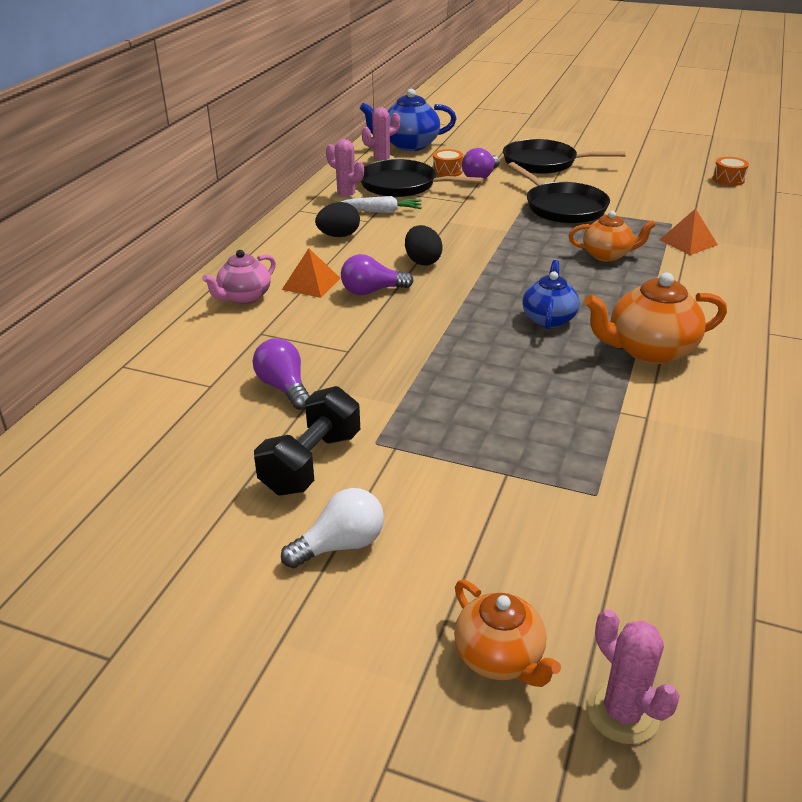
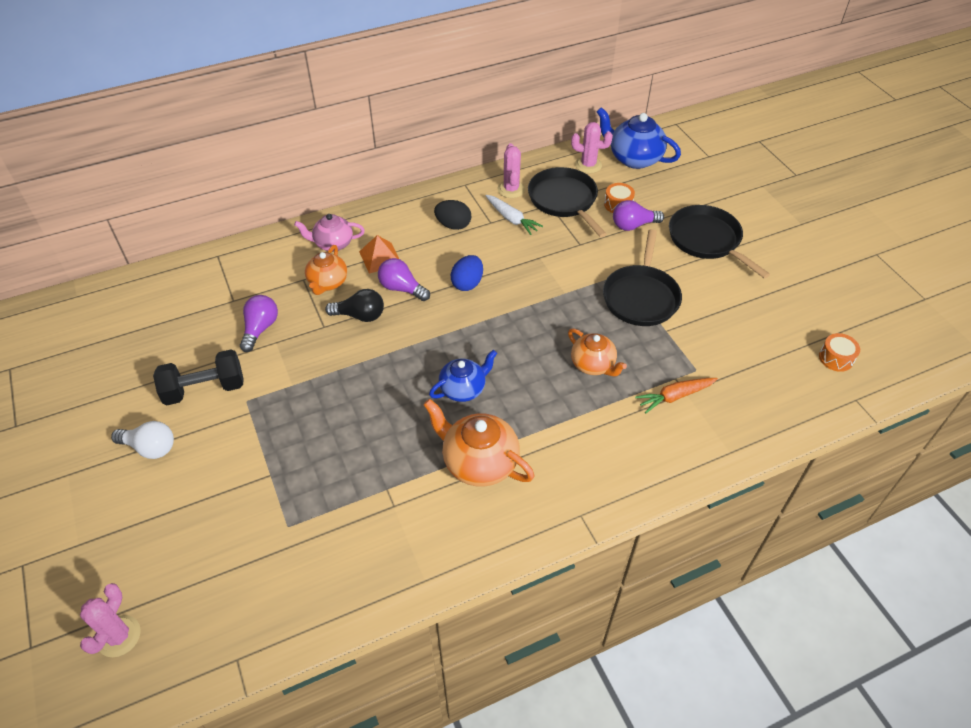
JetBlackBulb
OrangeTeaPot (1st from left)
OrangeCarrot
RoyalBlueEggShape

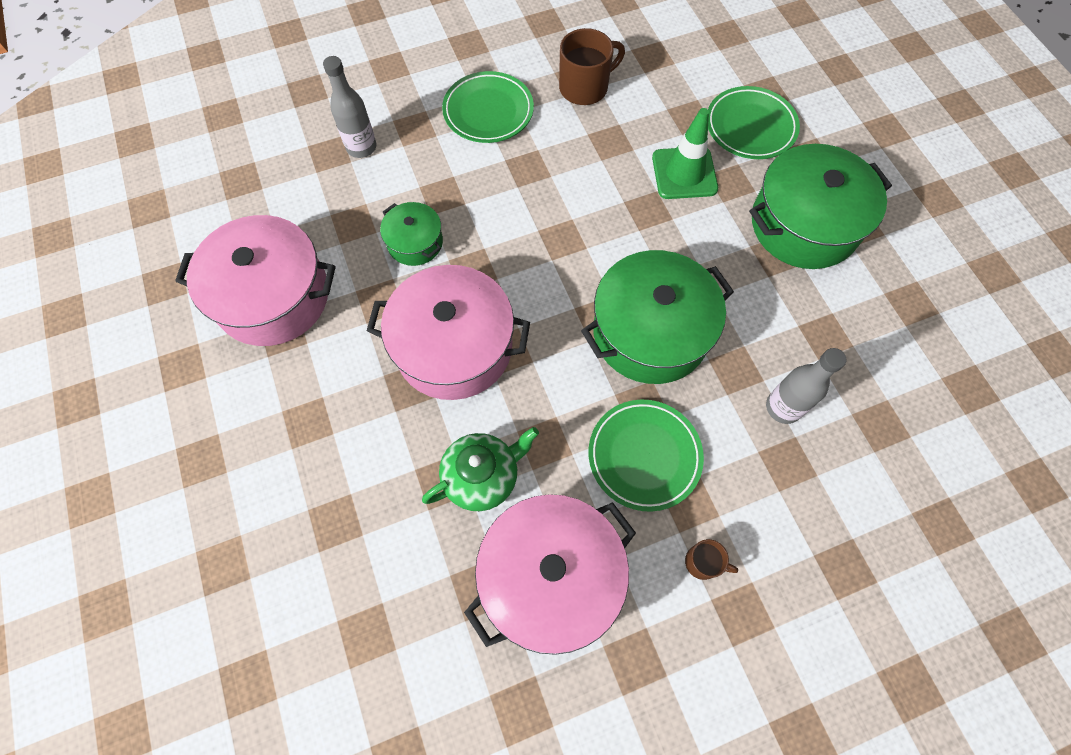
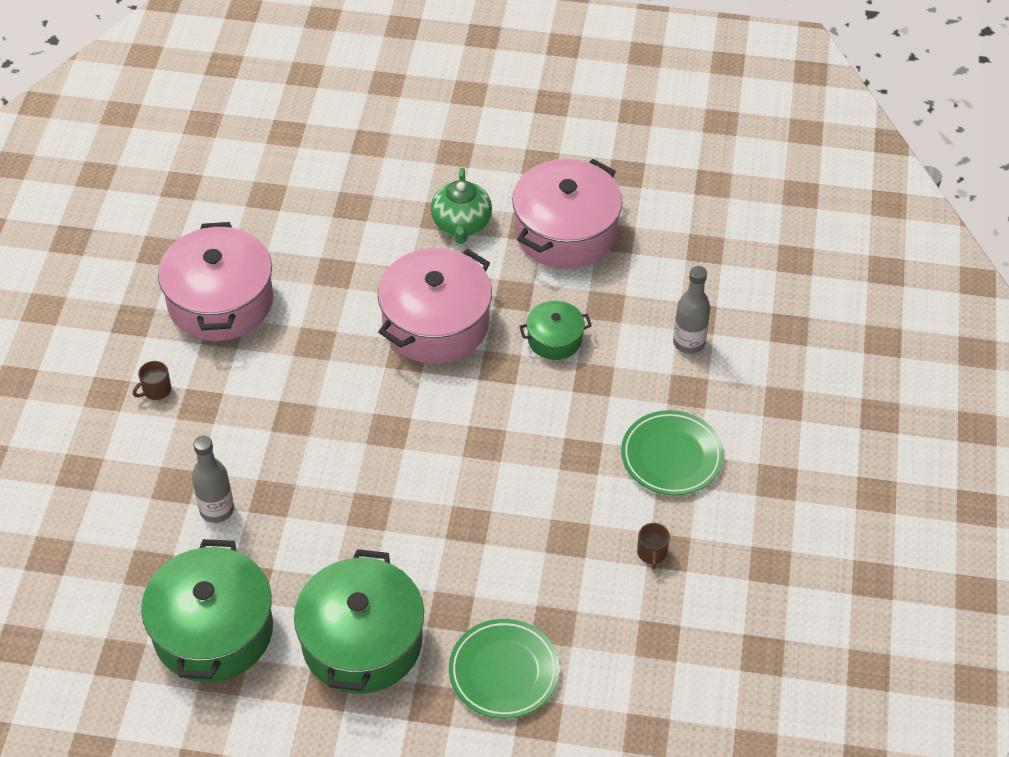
EmeraldFlatDish (2nd from left in the first image)
EmeraldSafetyCone
EmeraldTeaPot
EmeraldPot (1st from left)
BrownMug (2nd from left)

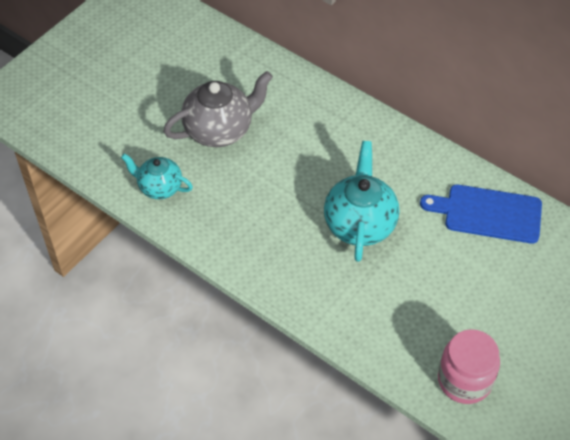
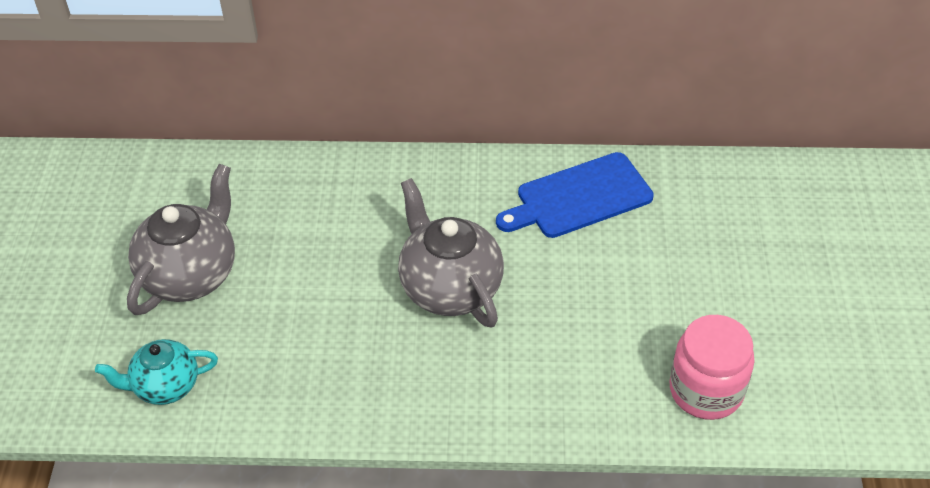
AshGreyTeaPot (2nd from left)

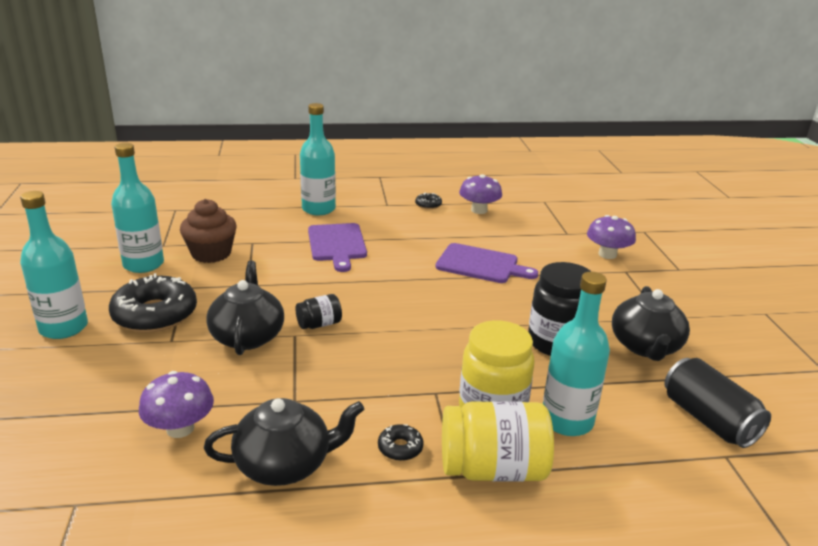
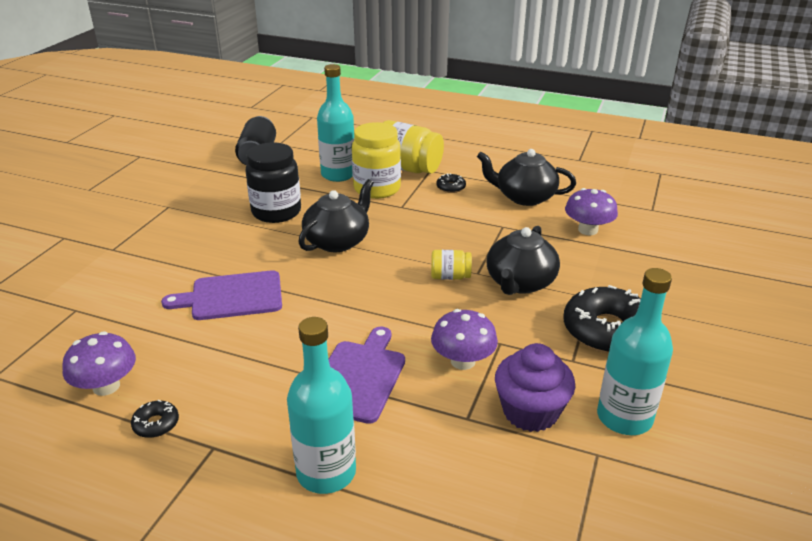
TurquoiseFlask (1st from left in the first image)
PurpleToadstool (2nd from left)
JetBlackTeaPot (1st from left)
PurpleCupcake
YellowJamJar (3rd from left)
PurpleChoppingBoard (1st from left)

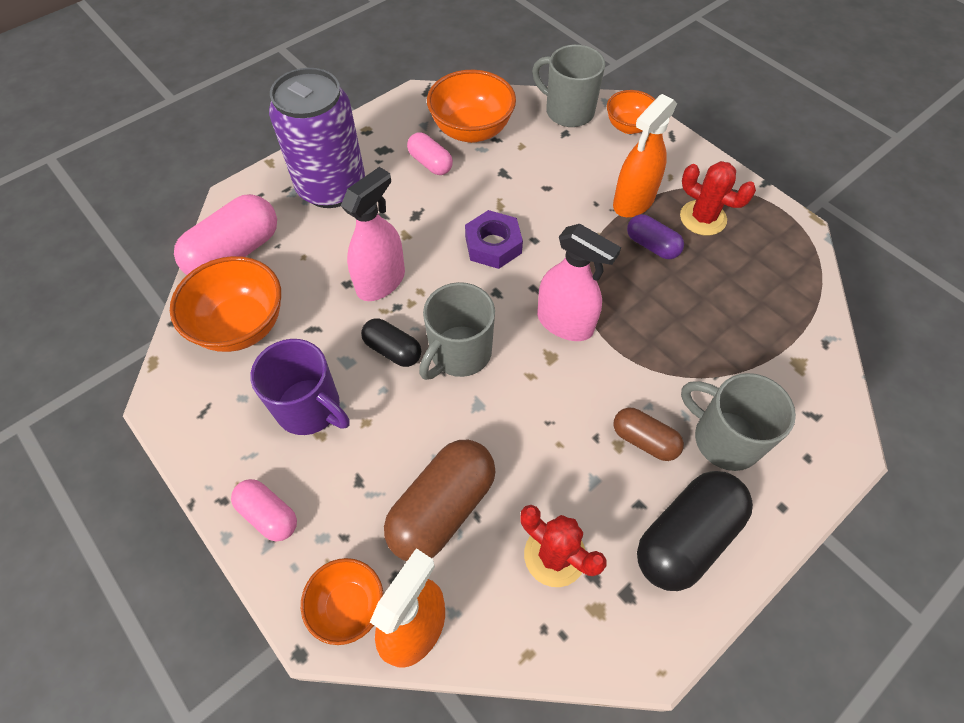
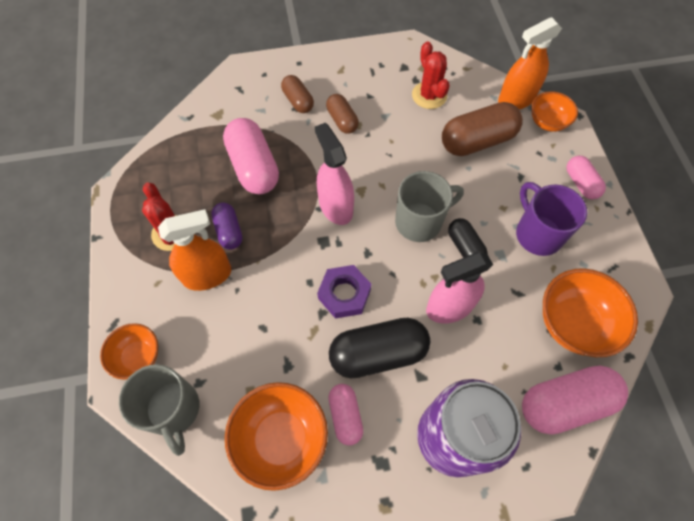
RosePinkPill (1st from left)
JetBlackPill (1st from left)
BrownPill (1st from left)

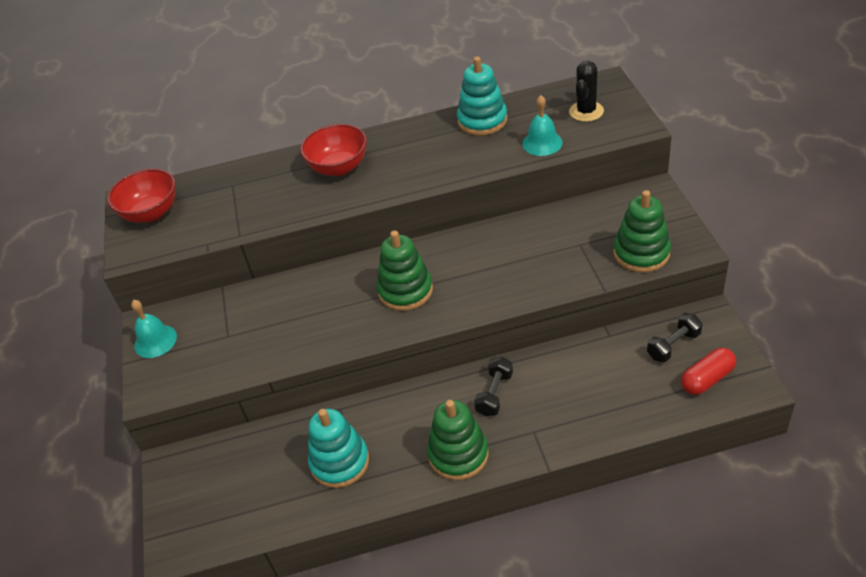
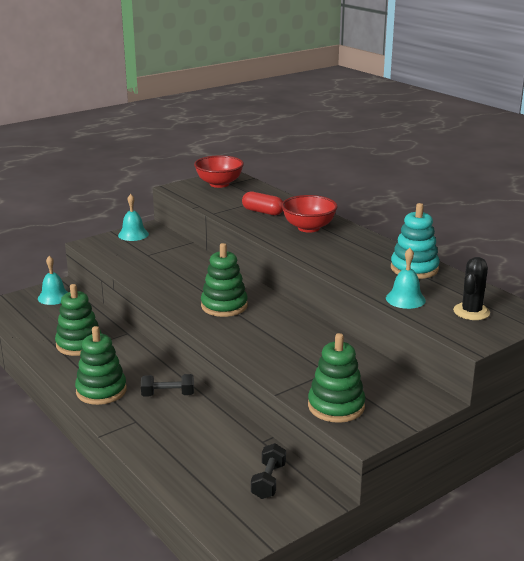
TurquoiseHandBell (1st from left)
RedPill
EmeraldStackingRings (1st from left)
JetBlackPricklyPlant
JetBlackFreeWeight (2nd from left)

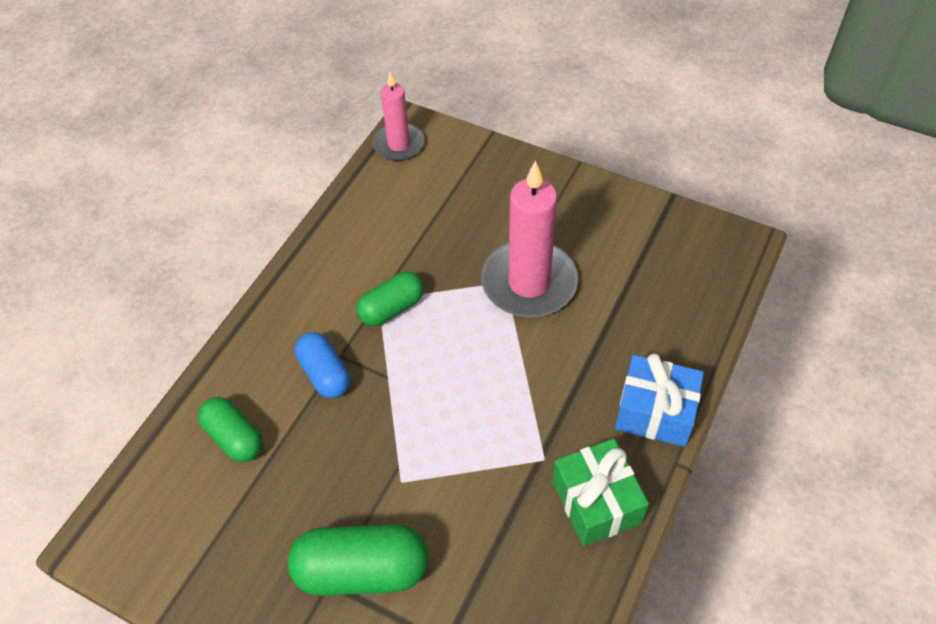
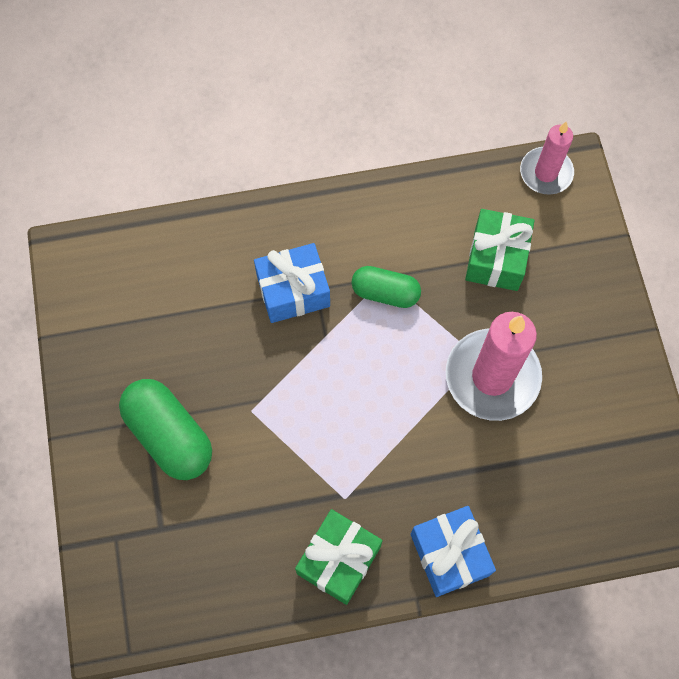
EmeraldPill (1st from left in the first image)
EmeraldWrappedGift (2nd from left)
RoyalBlueWrappedGift (1st from left)

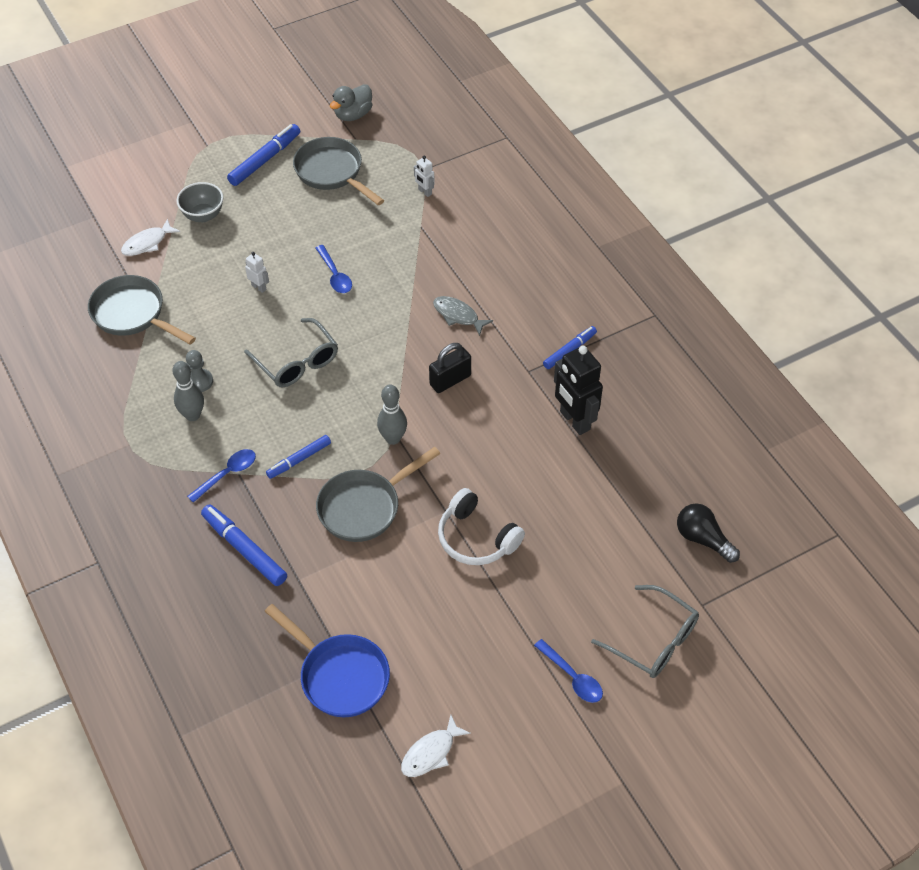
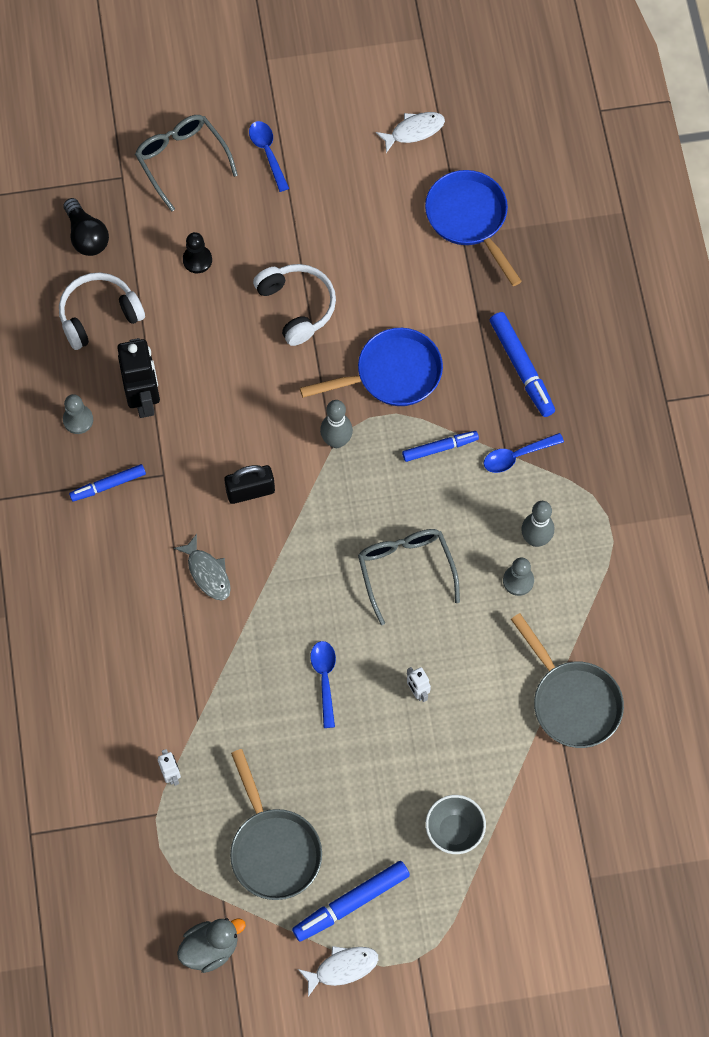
WhiteHeadphones (1st from left)
AshGreyPawn (1st from left)
JetBlackPawn
WhiteFish (1st from left)
RoyalBluePan (1st from left)

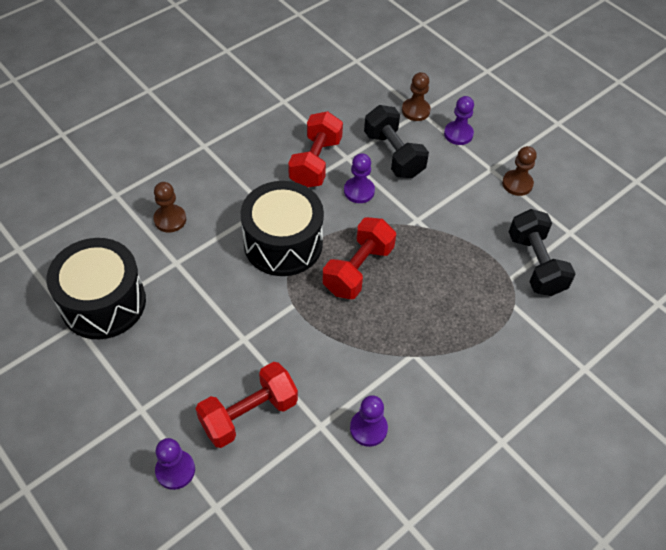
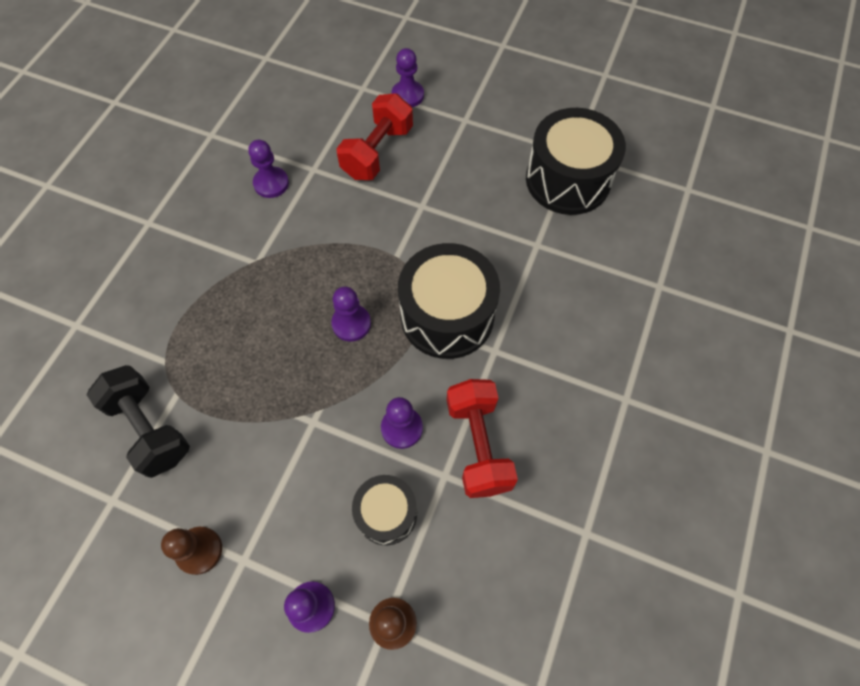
BrownPawn (1st from left in the first image)
PurplePawn (3rd from left)
JetBlackToyDrum (1st from left)

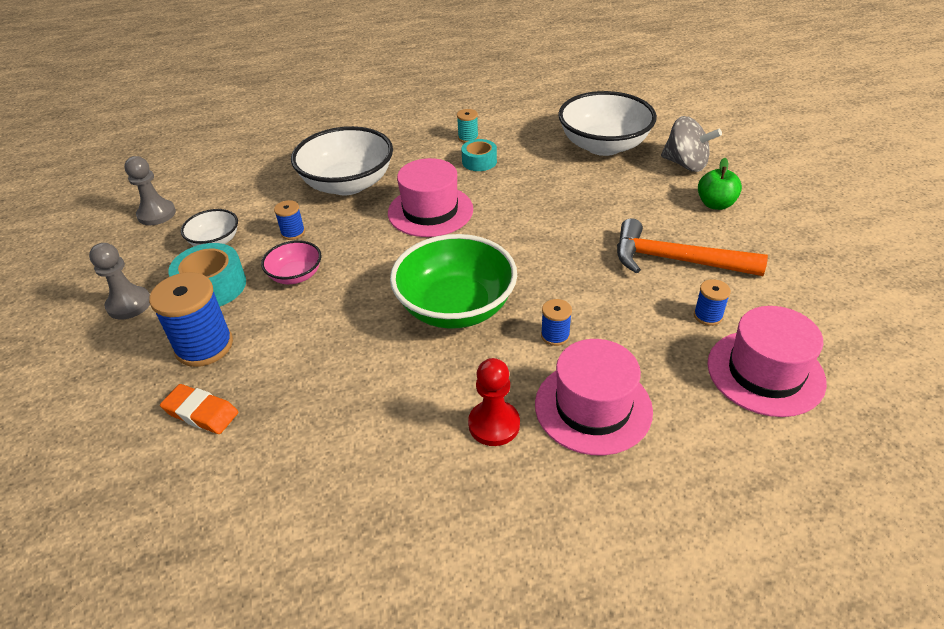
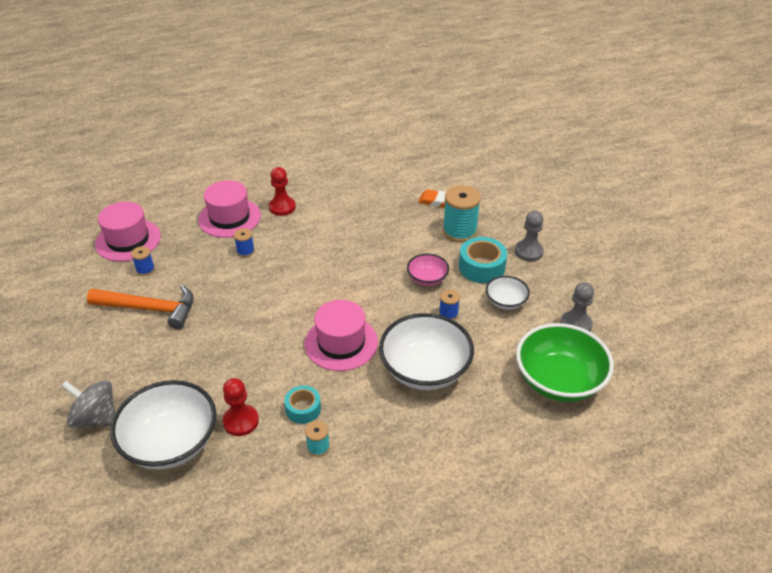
EmeraldApple
RedPawn (1st from left)
EmeraldBowl
TurquoiseBobbin (2nd from left)

